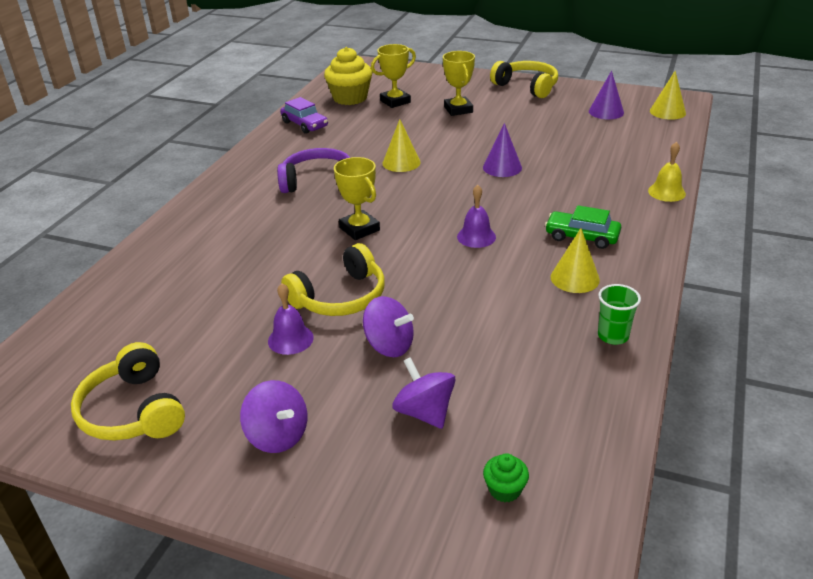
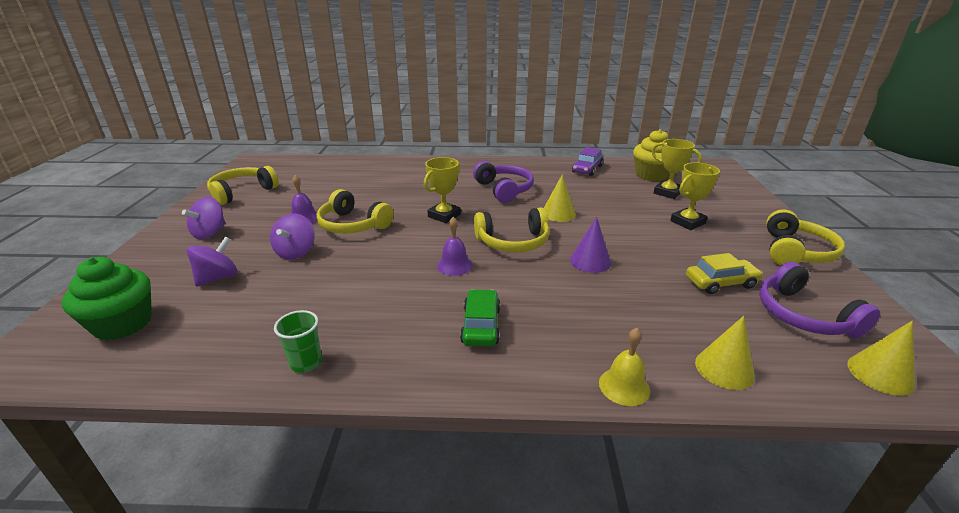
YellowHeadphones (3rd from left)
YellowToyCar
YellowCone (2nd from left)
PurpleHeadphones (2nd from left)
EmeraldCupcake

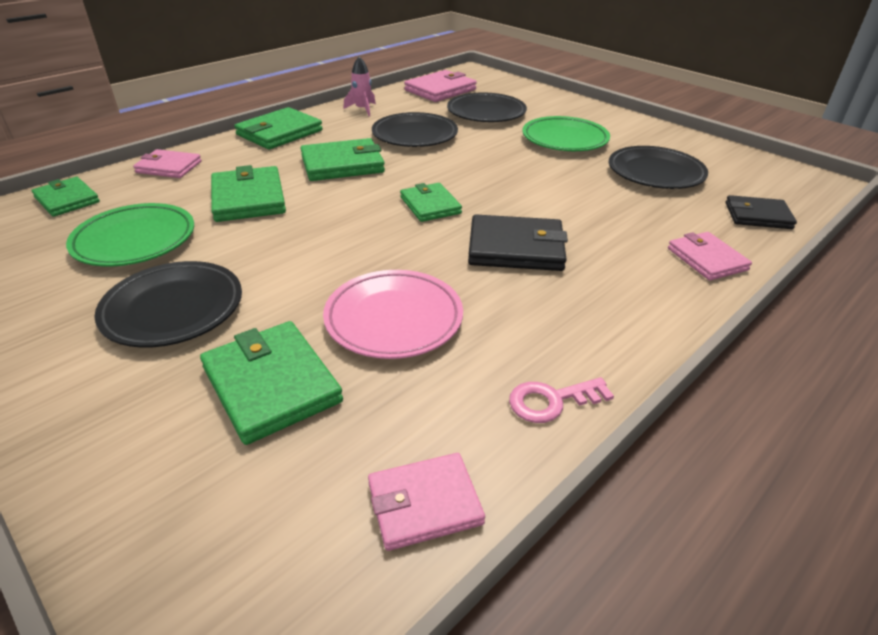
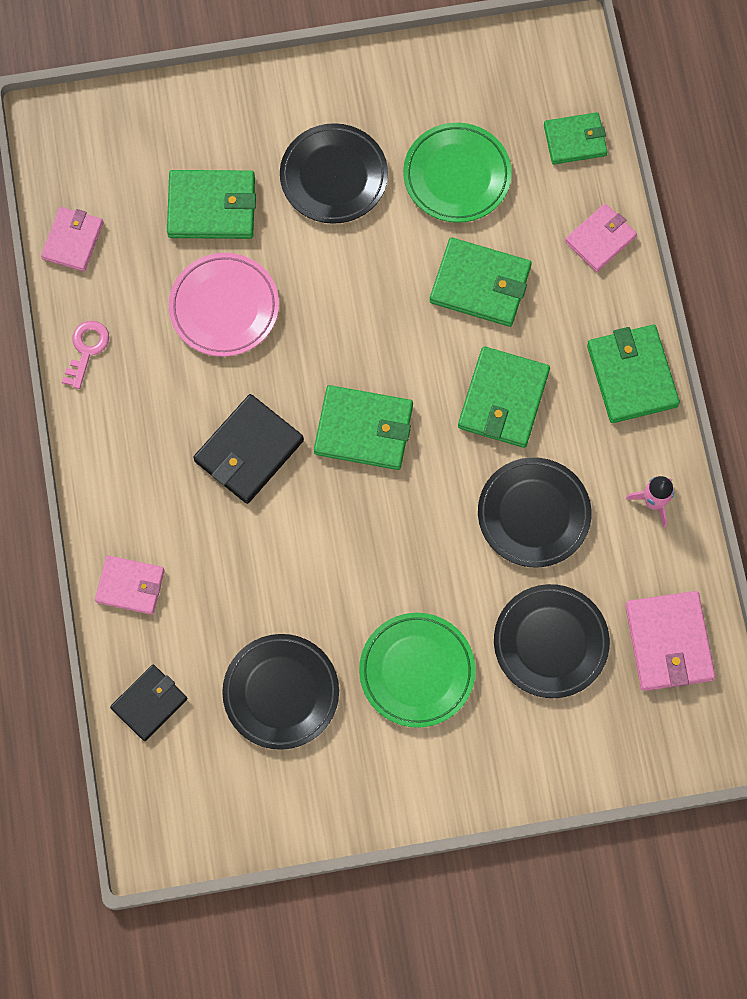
EmeraldCardWallet (2nd from left)

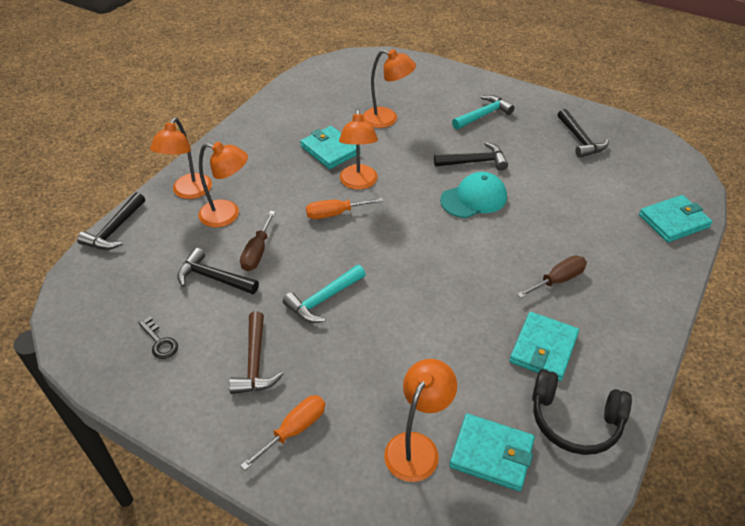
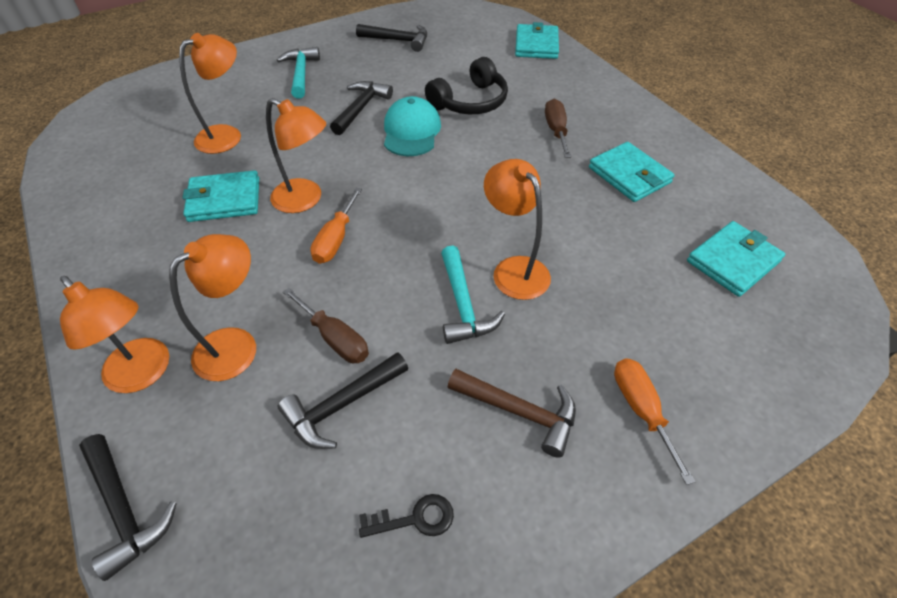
OrangeDeskLamp (5th from left)
JetBlackHeadphones

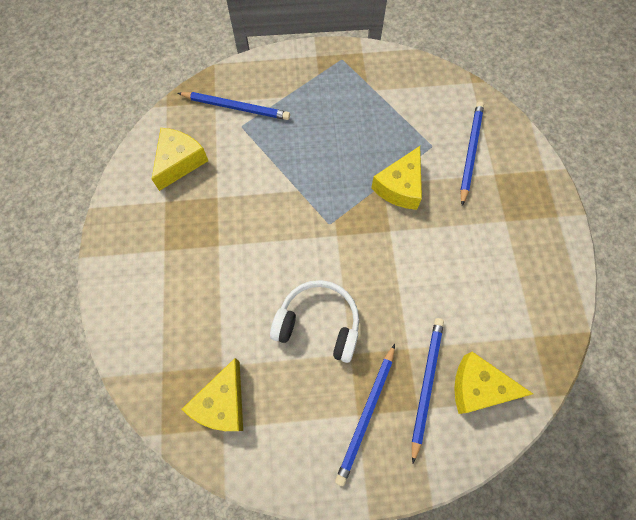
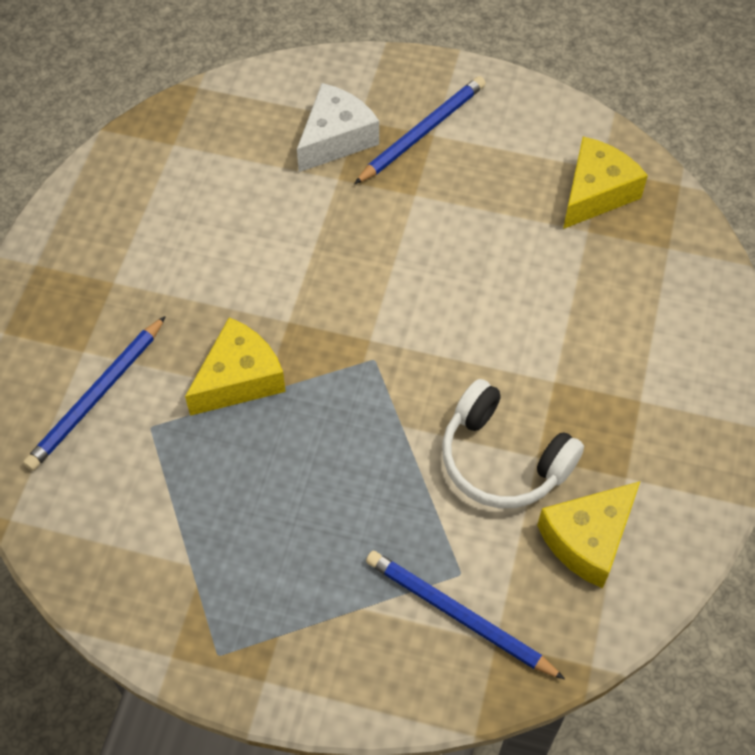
YellowCheeseWedge (4th from left in the first image)
WhiteHeadphones
WhiteCheeseWedge

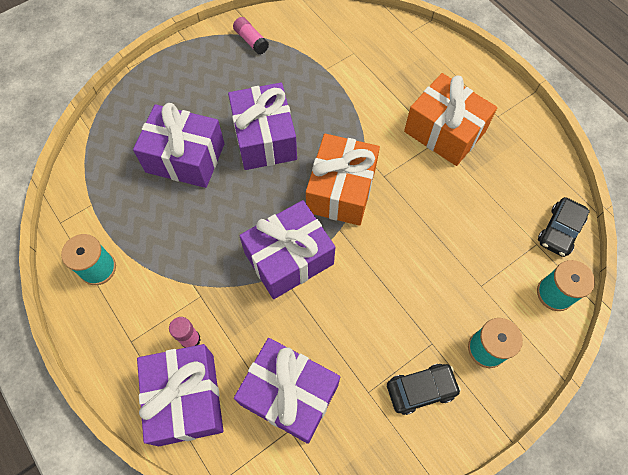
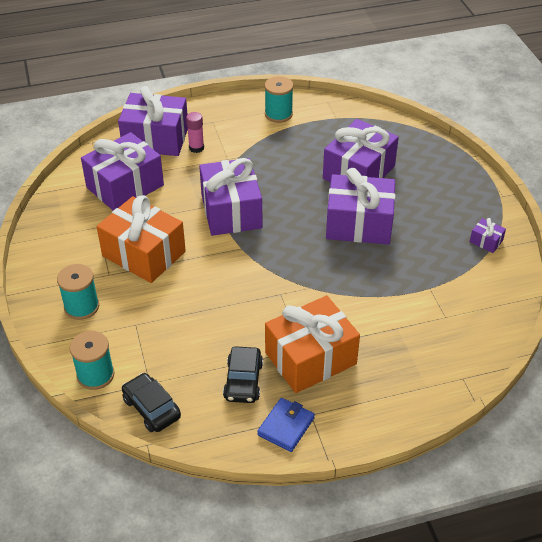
RoyalBlueCardWallet
OrangeWrappedGift (1st from left)
JetBlackToyCar (2nd from left)
PurpleWrappedGift (6th from left)

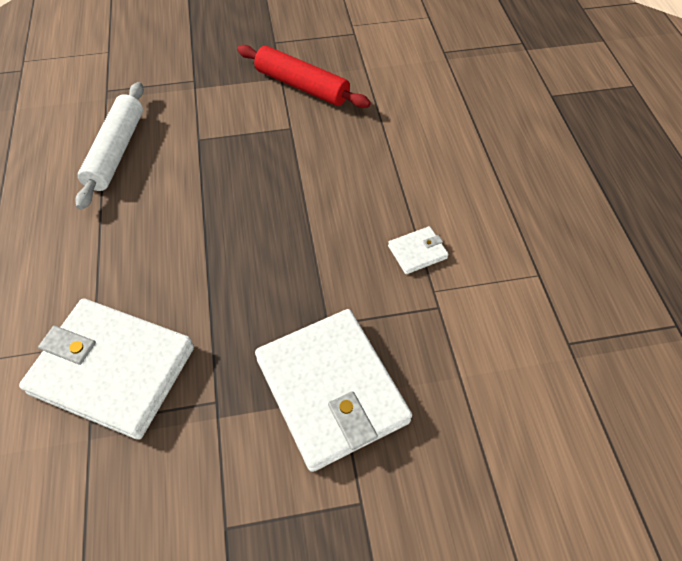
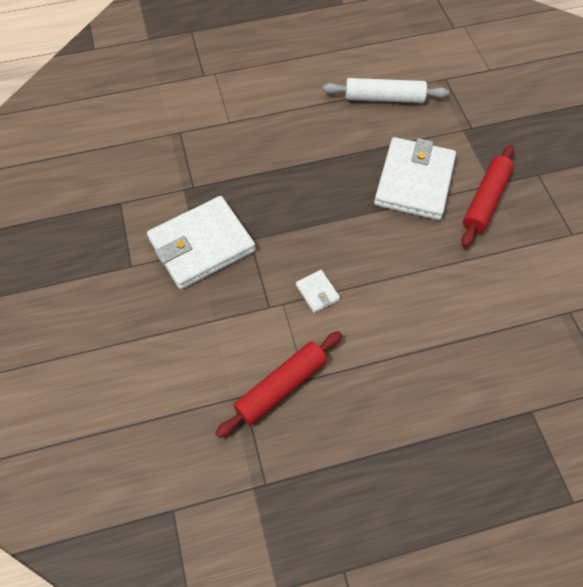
RedRollingPin (1st from left)
WhiteCardWallet (3rd from left)

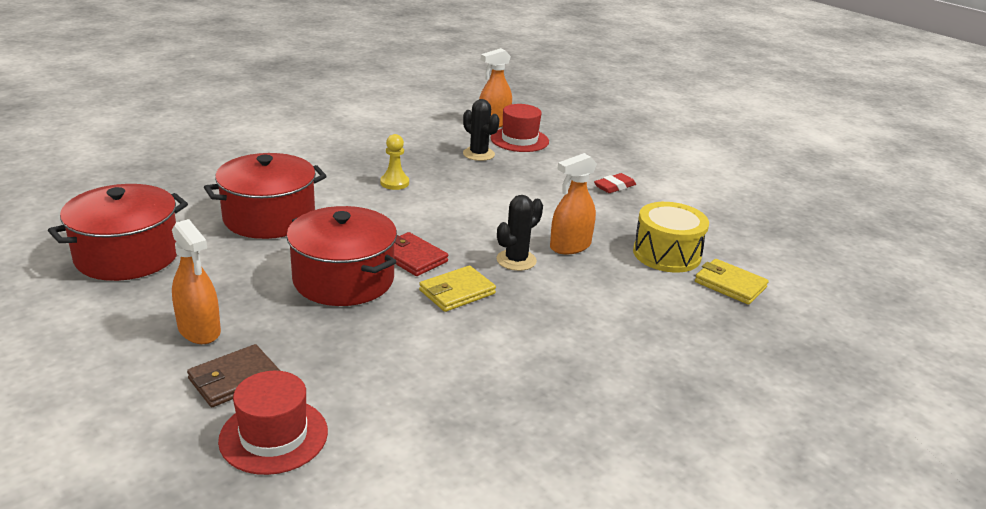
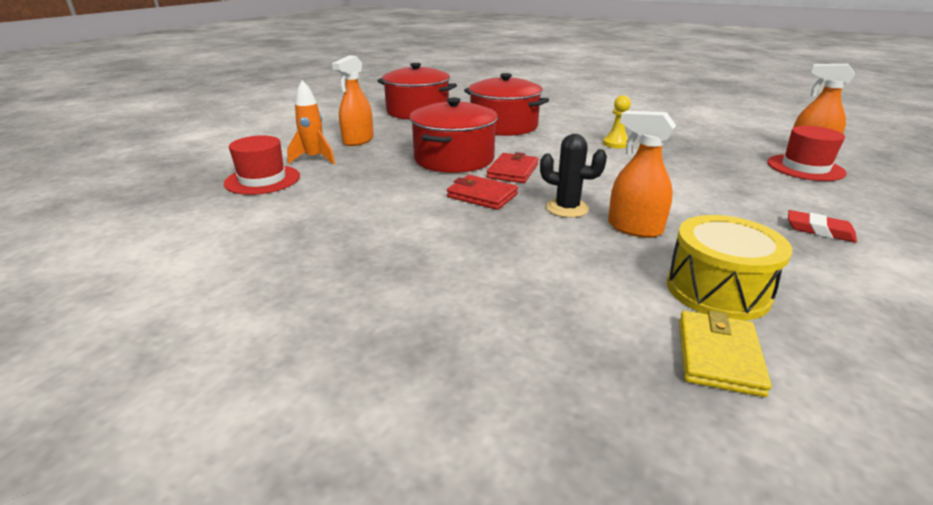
JetBlackPricklyPlant (1st from left in the first image)
OrangeRocket
RedCardWallet (1st from left)

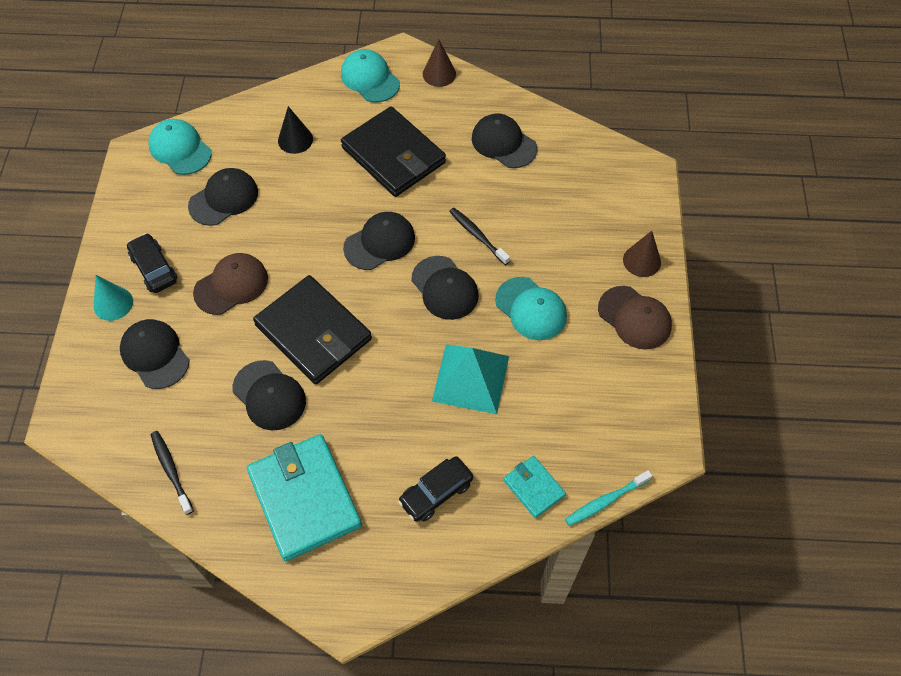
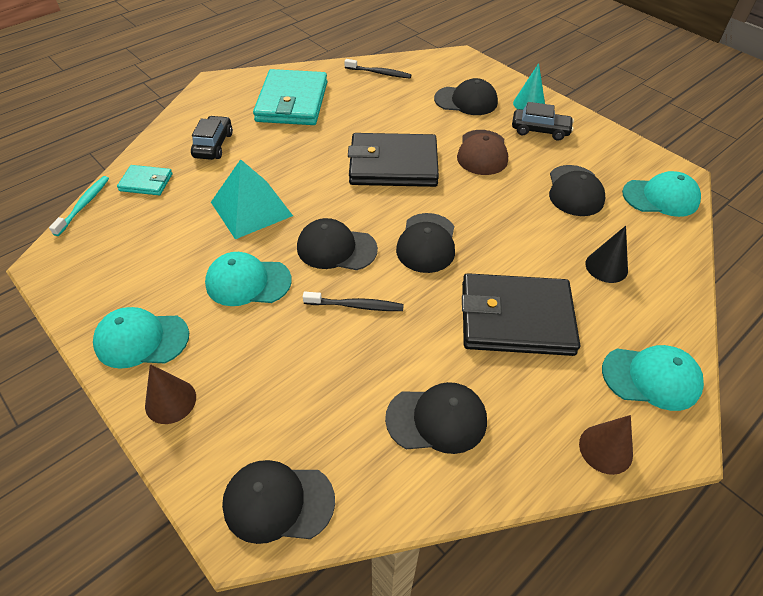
JetBlackBaseballCap (1st from left)
TurquoiseBaseballCap (1st from left)
TurquoiseCardWallet (2nd from left)

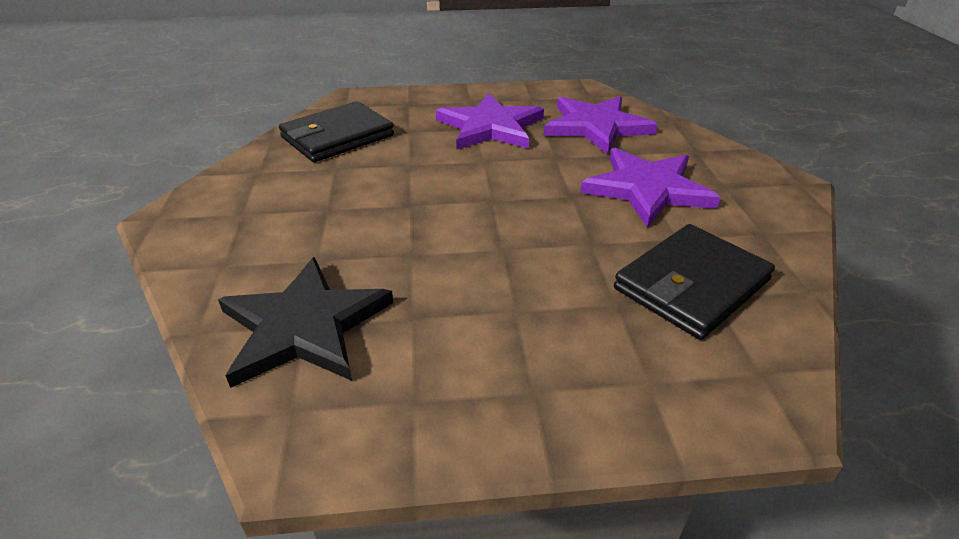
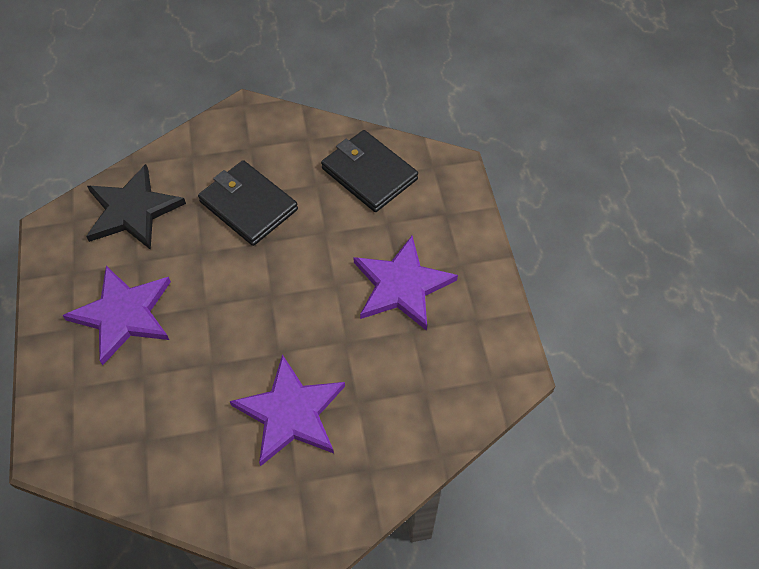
PurpleFivePointedStar (1st from left)
JetBlackCardWallet (1st from left)

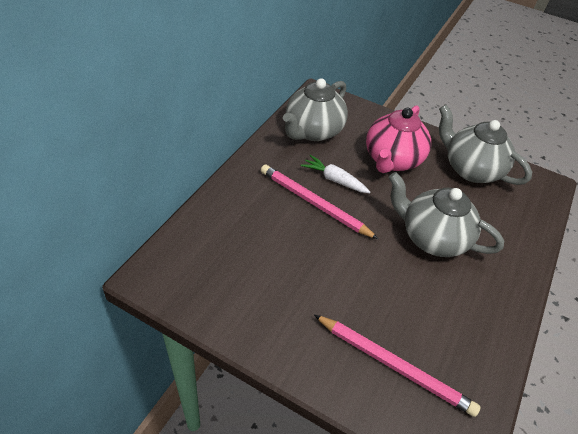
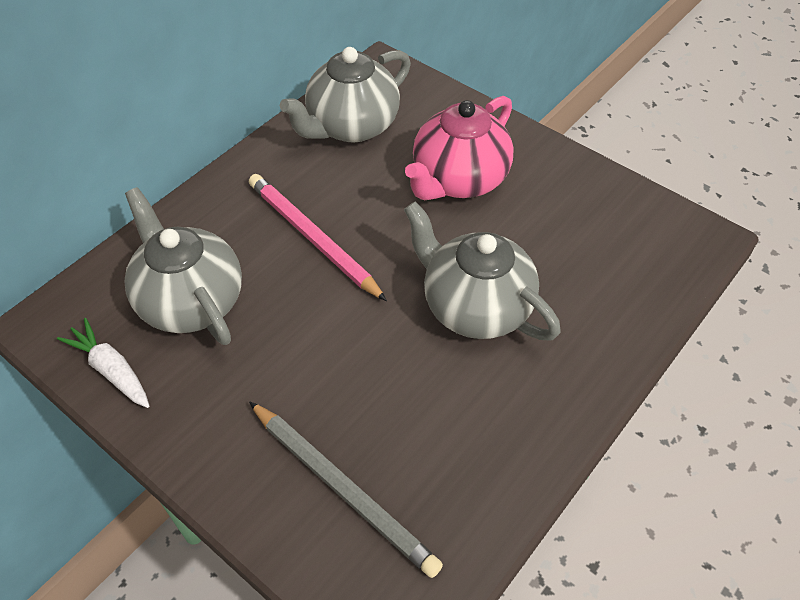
WhiteCarrot
AshGreyTeaPot (1st from left)
AshGreyLeadPencil

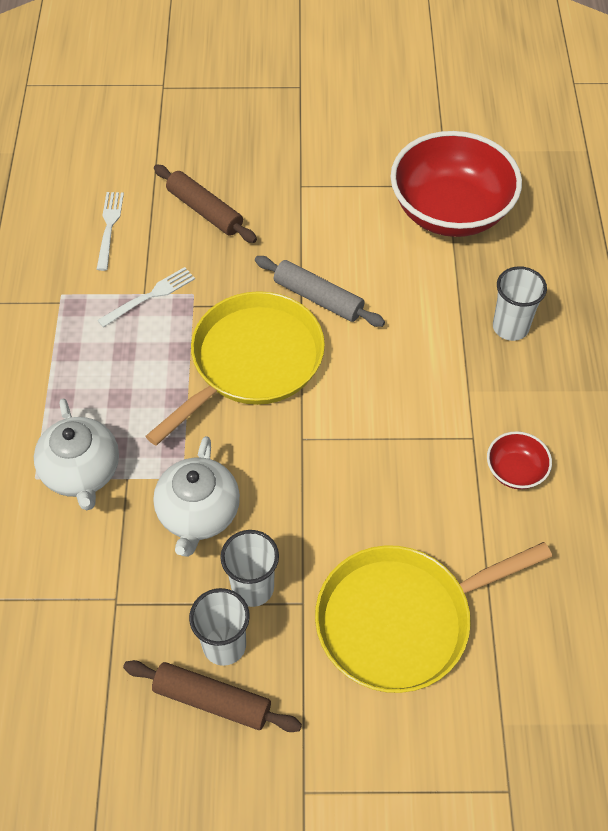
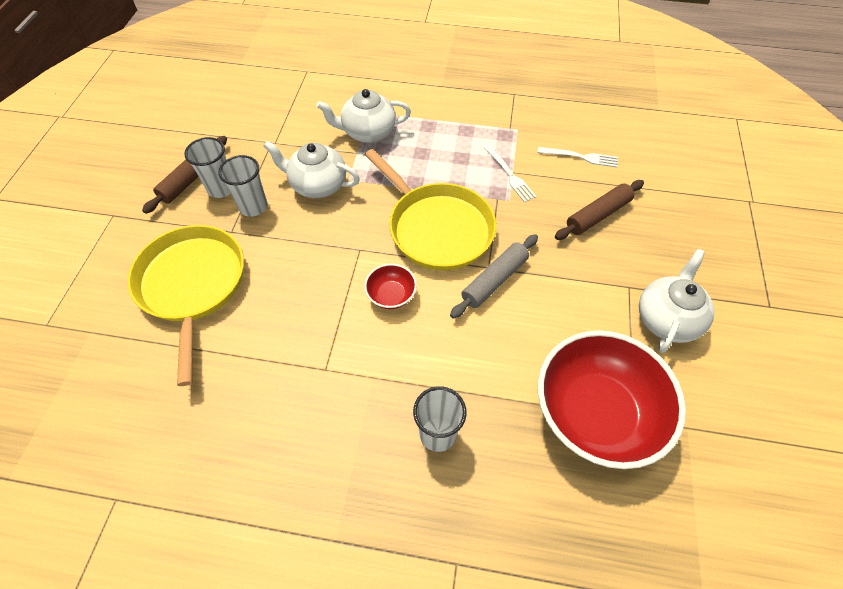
WhiteTeaPot (3rd from left)
RedBowl (1st from left)

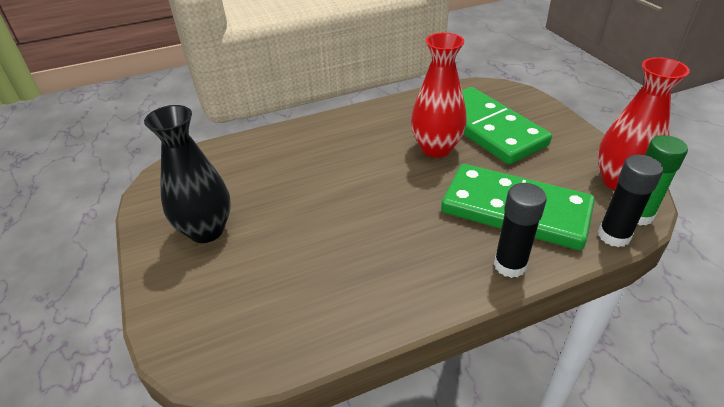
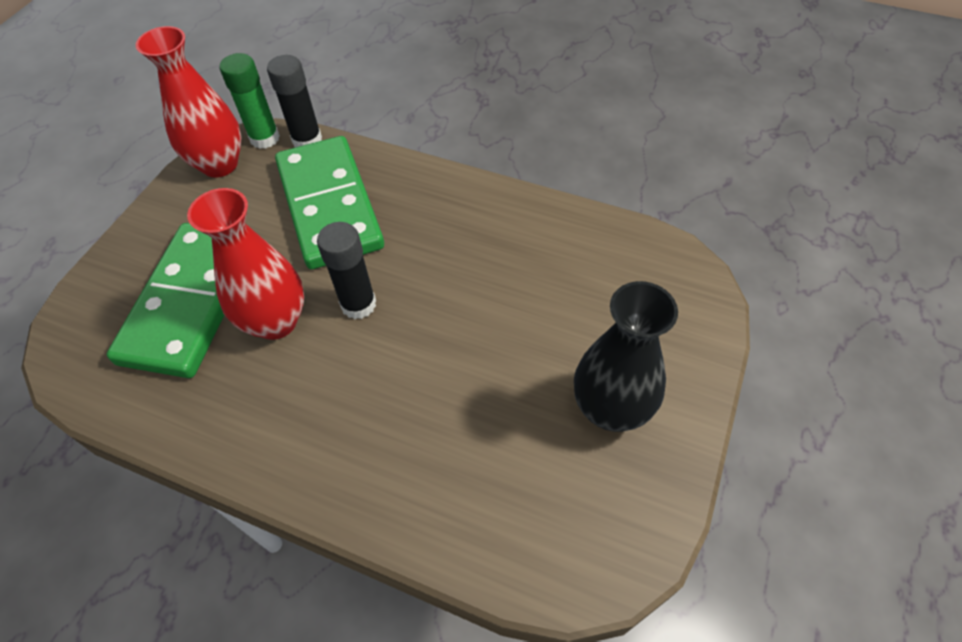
JetBlackGlueStick (2nd from left)

